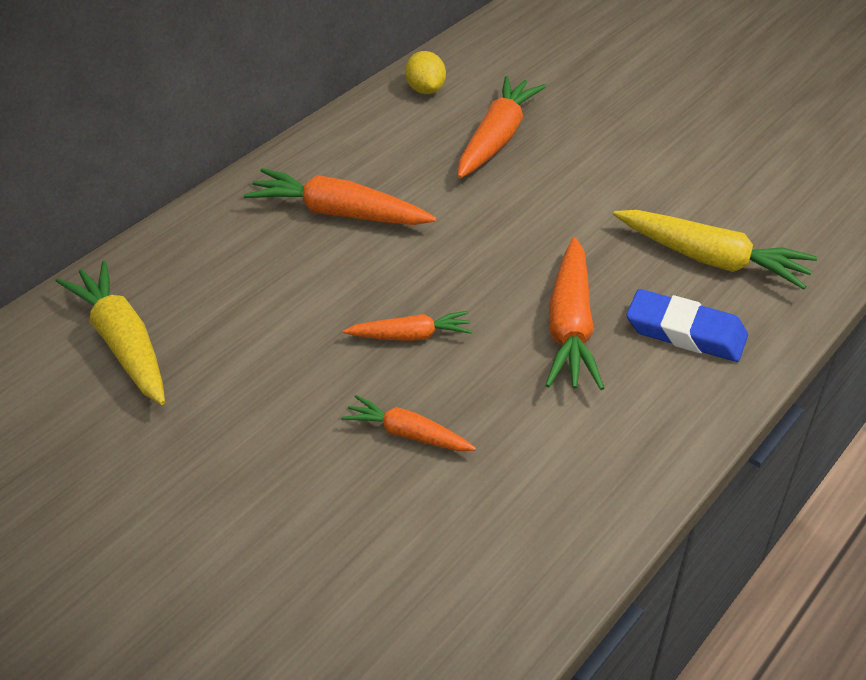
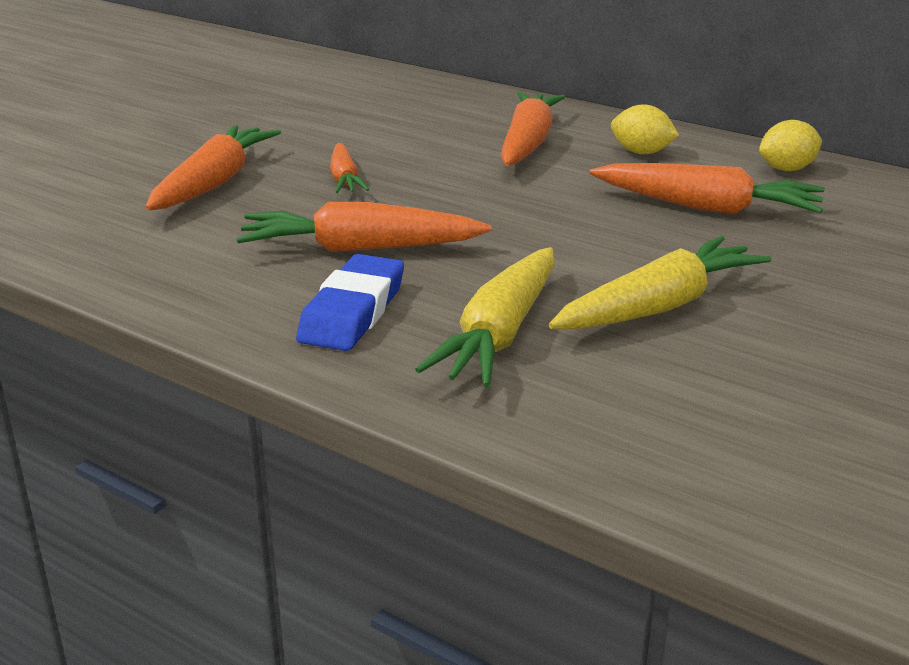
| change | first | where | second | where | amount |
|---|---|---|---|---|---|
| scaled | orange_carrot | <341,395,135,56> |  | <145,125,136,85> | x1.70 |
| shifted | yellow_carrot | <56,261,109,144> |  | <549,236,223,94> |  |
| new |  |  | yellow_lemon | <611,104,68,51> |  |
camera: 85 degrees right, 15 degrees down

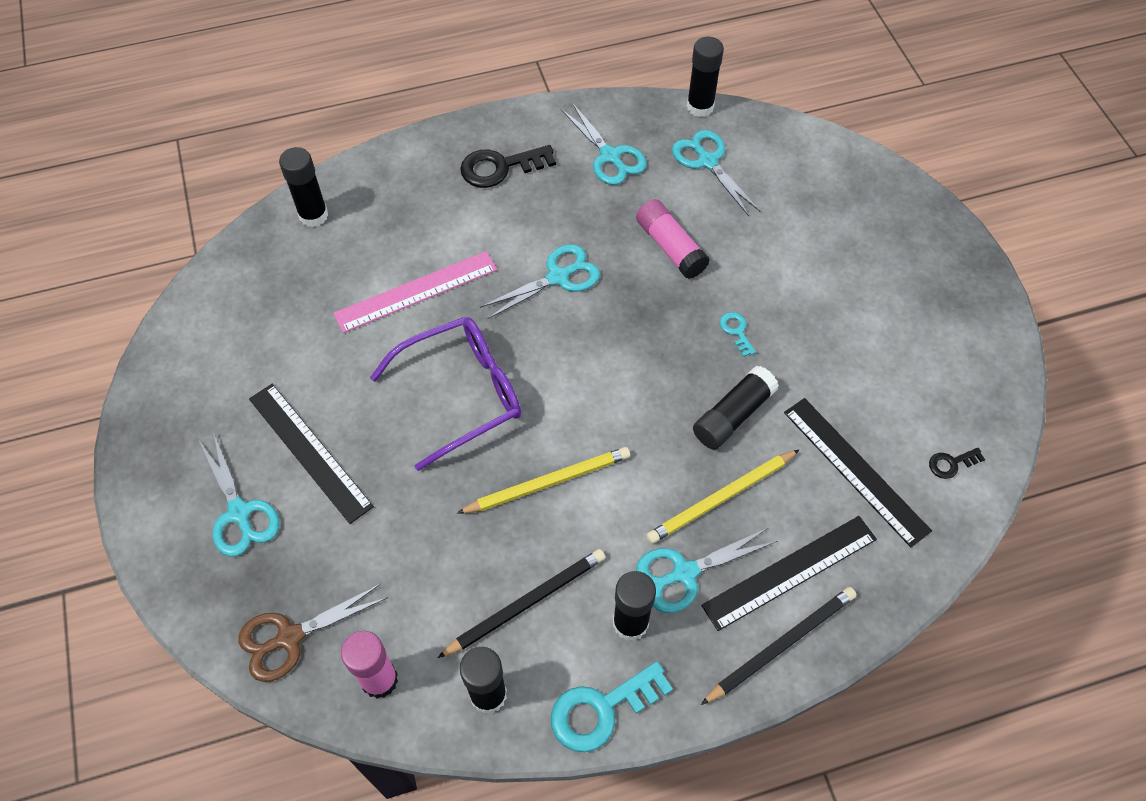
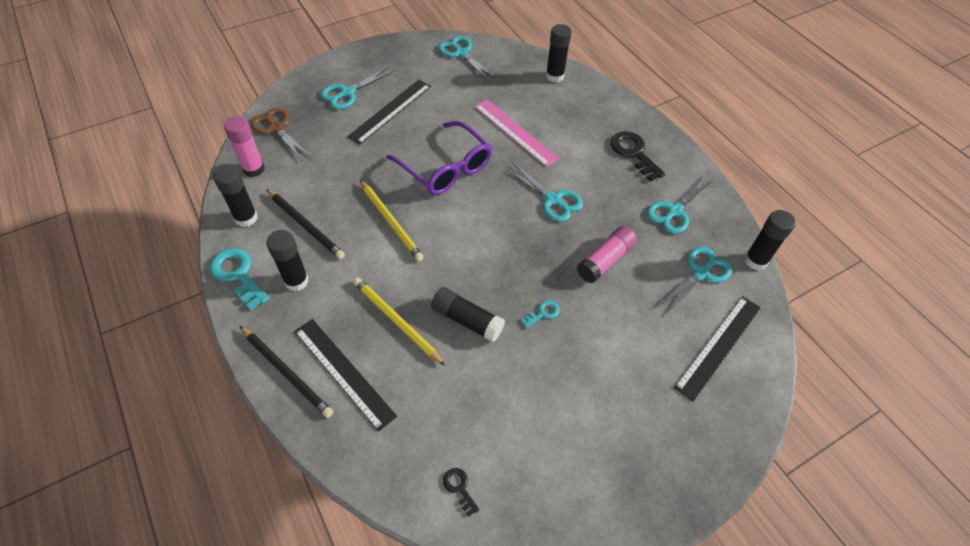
| change | first | where | second | where | amount |
|---|---|---|---|---|---|
| shifted | turquoise_scissors | <636,527,141,86> |  | <438,36,58,45> |  |
| shifted | black_ruler | <784,398,148,149> |  | <674,296,87,106> |  |
camera: 75 degrees right, 5 degrees down

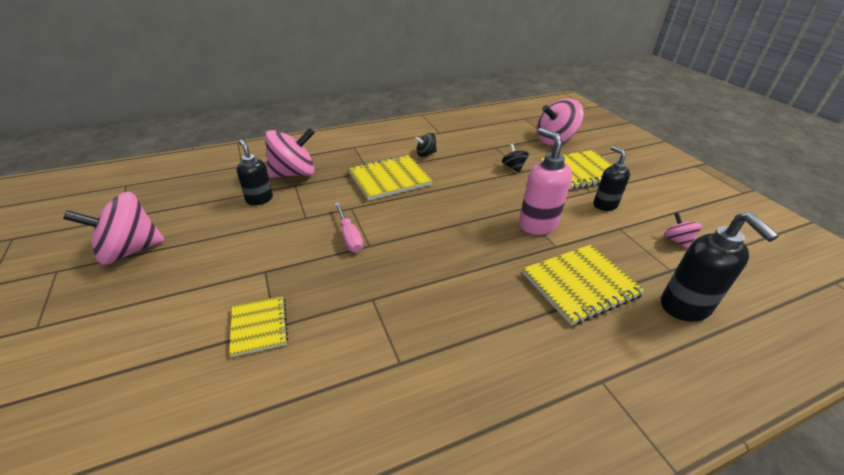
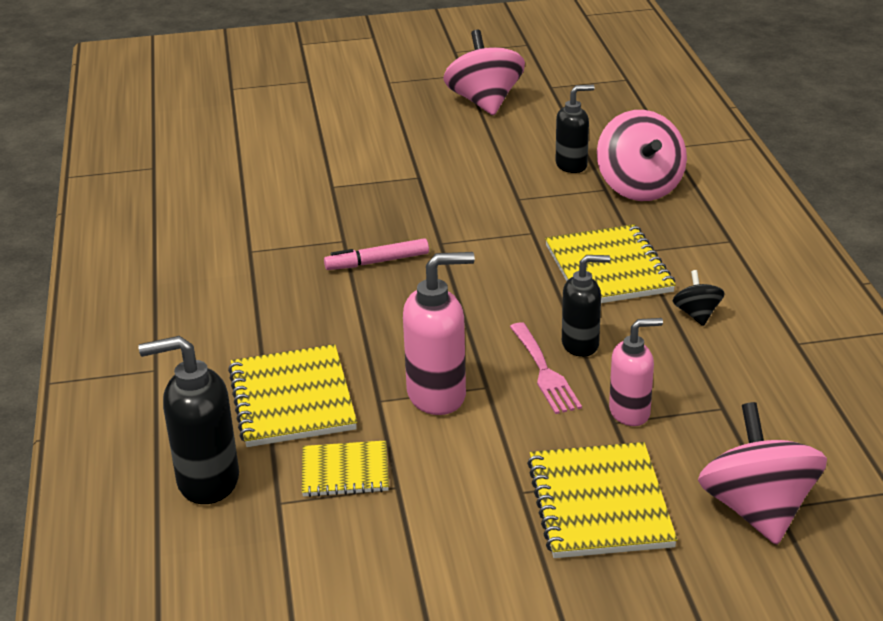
| change | first | where | second | where | amount |
|---|---|---|---|---|---|
| shifted | yellow_notebook | <229,296,59,61> |  | <302,440,87,57> |  |
| new |  |  | pink_marker | <324,238,105,32> |  |
| new |  |  | pink_fork | <510,322,72,92> |  |
| shifted | black_soap_dispenser | <593,146,37,65> |  | <562,255,48,102> |  |
| swapped | black_spinning_top | <502,144,27,29> | pink_soap_dispenser | <609,318,54,108> |  |
| gone | pink_screwdriver | <335,202,28,51> |  |  |  |
| gone | pink_spinning_top | <664,212,38,37> |  |  |  |
camera: 105 degrees right, 5 degrees down

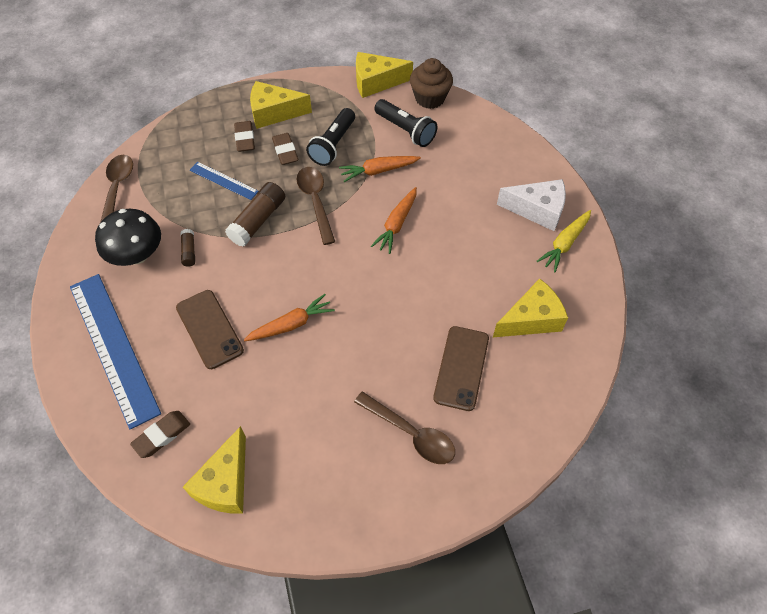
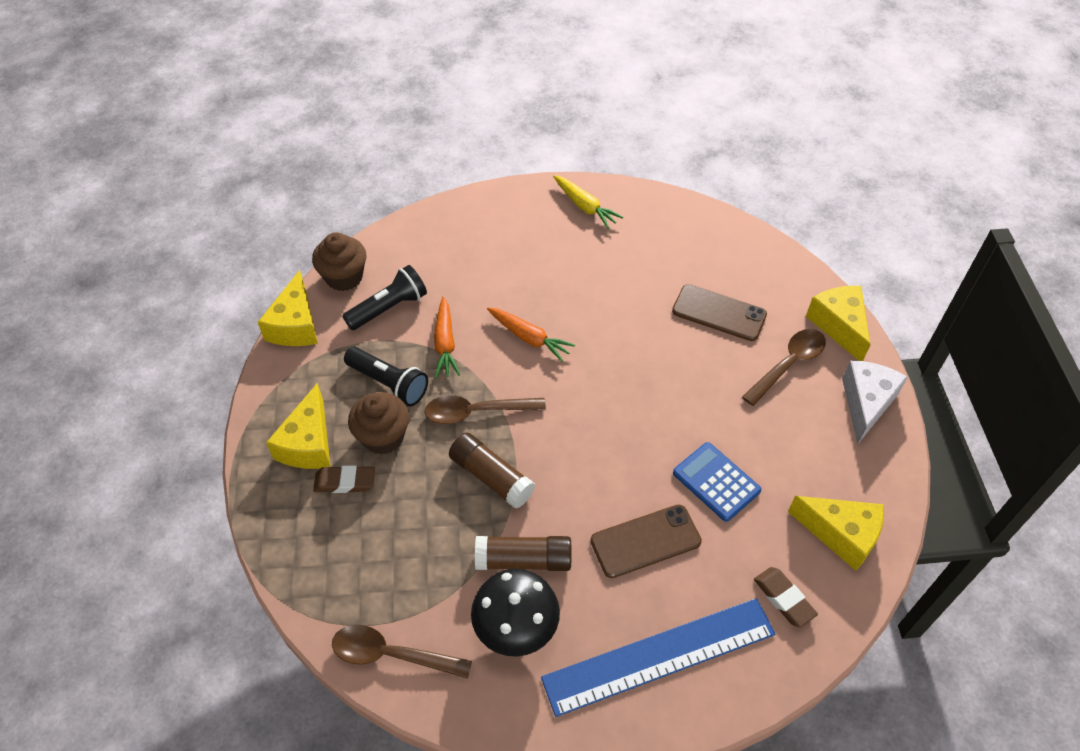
| change | first | where | second | where | amount |
|---|---|---|---|---|---|
| swapped | brown_eraser | <272,133,26,32> | brown_cupcake | <348,392,61,63> |  |
| scaled | brown_glue_stick | <180,229,15,38> |  | <475,536,96,35> | x1.88 |
| new |  |  | blue_calculator | <673,442,88,80> |  |
| shifted | yellow_cheese | <493,278,75,59> |  | <806,286,64,75> |  |
| shifted | white_cheese | <497,179,69,52> |  | <842,360,66,85> |  |
| gone | blue_ruler | <190,162,68,38> |  |  |  |
| gone | orange_carrot | <244,294,91,47> |  |  |  |
camera: 80 degrees left, 5 degrees down

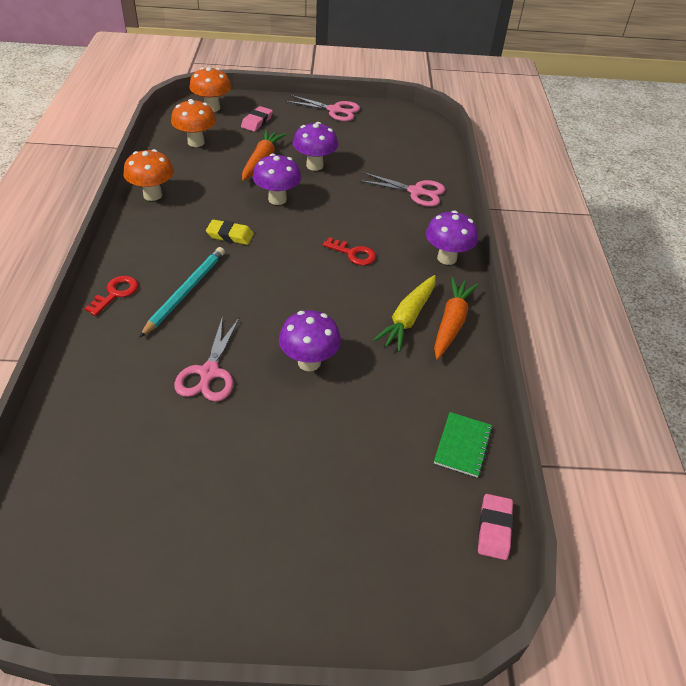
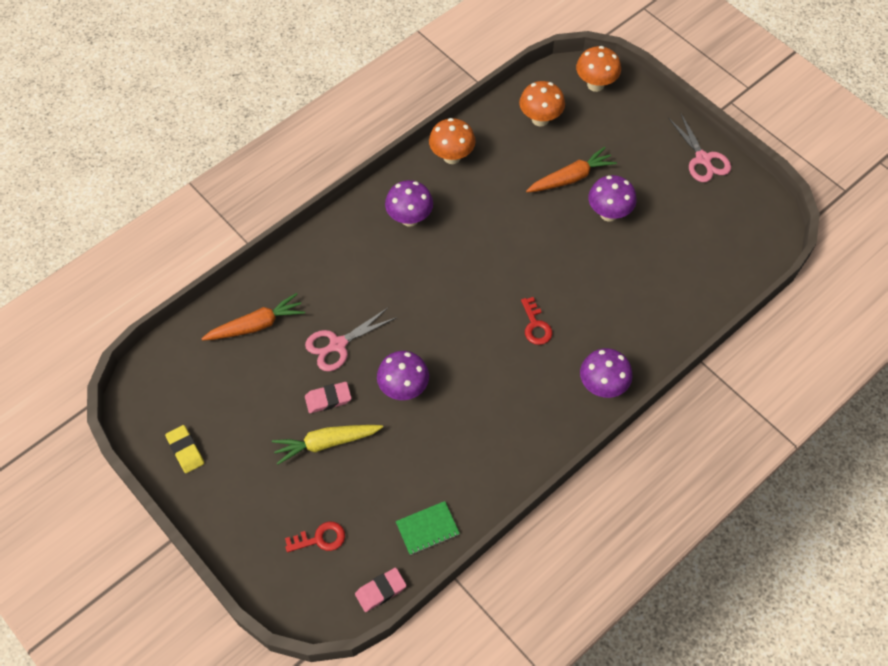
| change | first | where | second | where | amount |
|---|---|---|---|---|---|
| shifted | yellow_eraser | <206,220,48,25> |  | <165,425,39,48> |  |
| shifted | orange_carrot | <434,277,44,83> |  | <201,293,104,48> |  |
| shifted | yellow_carrot | <373,275,63,77> |  | <272,425,111,40> |  |
| shifted | red_key | <84,276,54,40> |  | <285,522,60,30> |  |
| shifted | pink_eraser | <241,106,32,25> |  | <305,382,46,31> |  |
| shifted | purple_mushroom | <253,154,48,51> |  | <385,180,48,47> |  |
| gone | turquoise_pencil | <139,247,86,91> |  |  |  |
| gone | pink_scissors | <359,172,86,35> |  |  |  |
camera: 50 degrees right, 15 degrees up

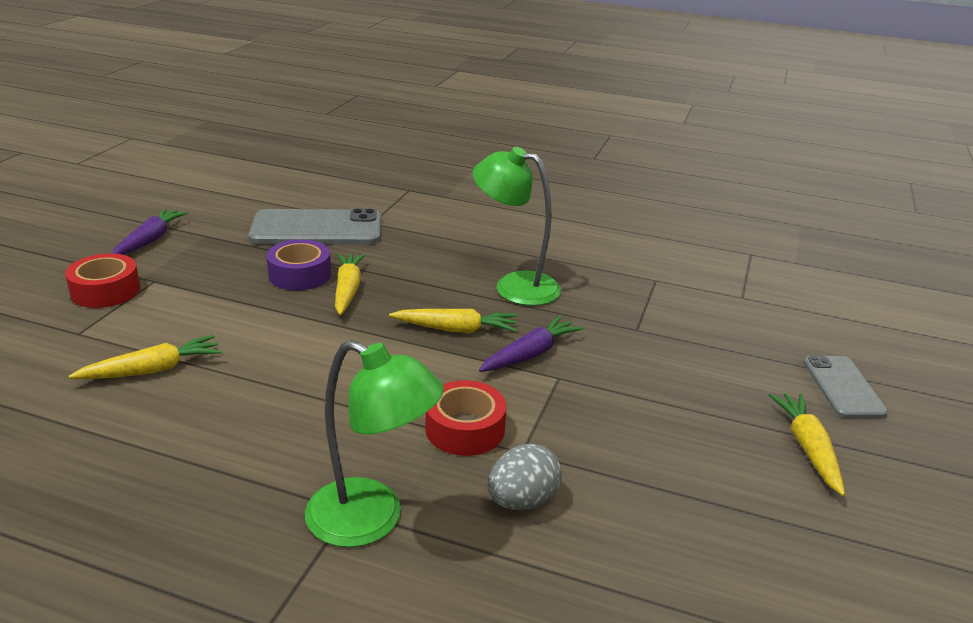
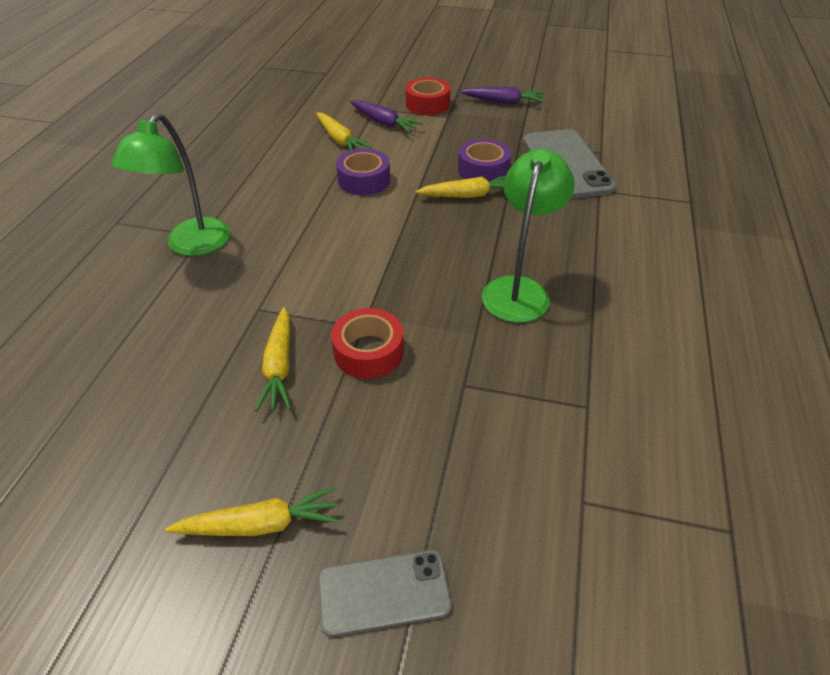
| change | first | where | second | where | amount |
|---|---|---|---|---|---|
| shifted | yellow_carrot | <389,309,128,24> |  | <255,307,36,105> |  |
| shifted | red_tape | <425,380,81,76> |  | <331,308,73,71> |  |
| new |  |  | purple_tape | <336,149,54,46> |  |
| shifted | purple_carrot | <479,315,104,57> |  | <350,100,73,33> |  |
| gone | grey_egg | <488,443,74,67> |  |  |  |
camera: 85 degrees right, 15 degrees up

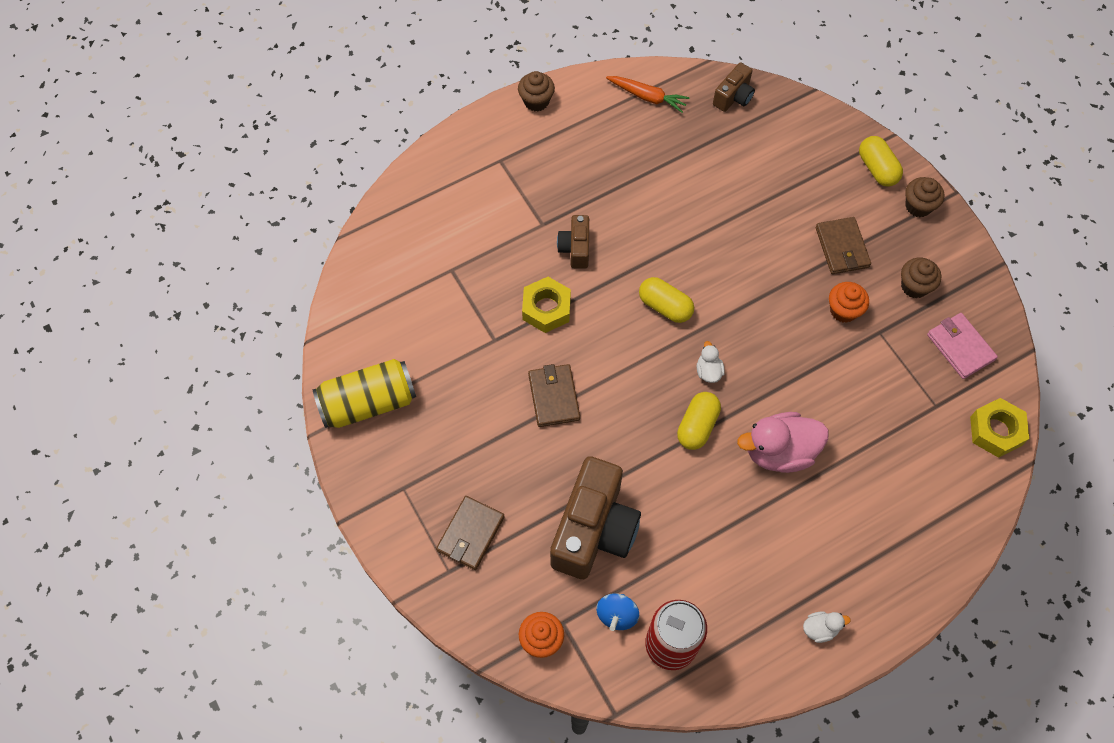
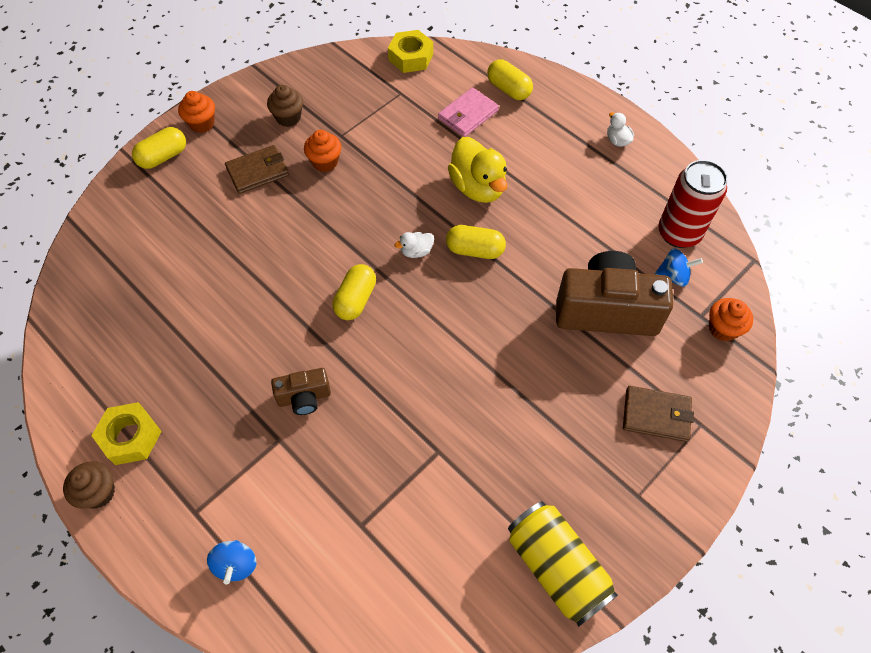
| change | first | where | second | where | amount |
|---|---|---|---|---|---|
| shifted | yellow_nut | <522,277,49,56> |  | <91,402,71,63> |  |
| repainted | brown_cupcake | <905,177,39,40> | orange_cupcake | <178,91,37,42> |  |
| new |  |  | blue_spinning_top | <207,540,49,44> |  |
| shifted | pink_wallet | <927,313,71,66> |  | <438,87,61,50> |  |
| repainted | pink_duck | <737,412,92,61> | yellow_duck | <448,137,59,66> |  |
| new |  |  | yellow_capsule | <487,59,46,41> |  |
| gone | brown_wallet | <528,364,52,63> |  |  |  |
| gone | orange_carrot | <606,76,84,37> |  |  |  |
| gone | brown_camera | <713,62,42,50> |  |  |  |
camera: 105 degrees left, 5 degrees down

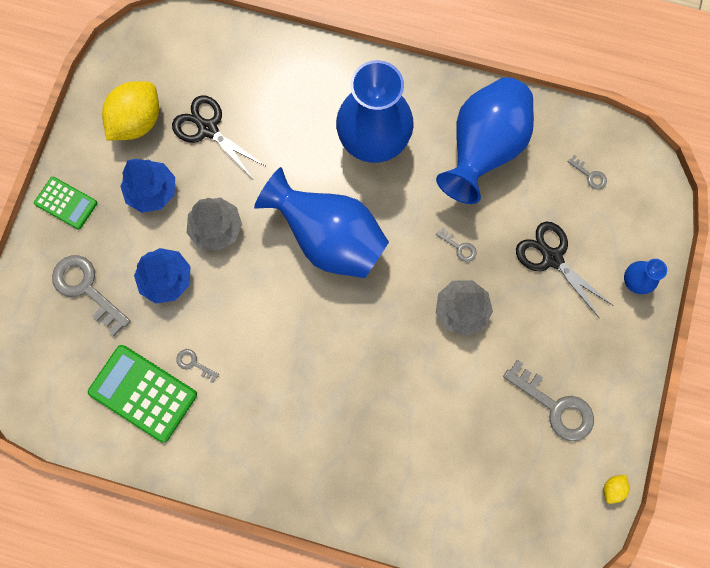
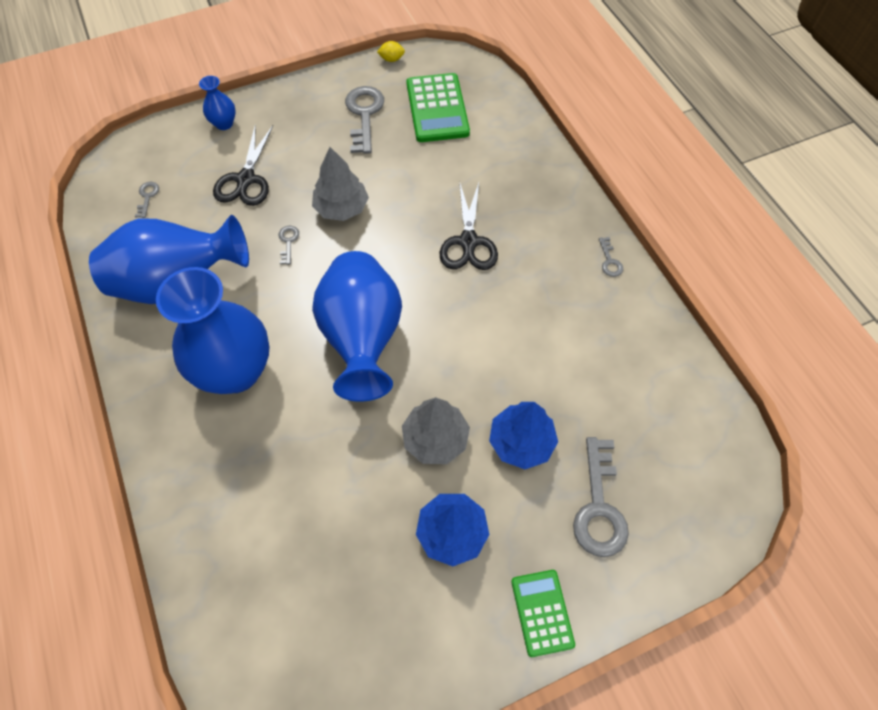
| change | first | where | second | where | amount |
|---|---|---|---|---|---|
| shifted | green_calculator | <88,345,109,97> |  | <406,73,64,69> |  |
| shifted | black_scissors | <172,96,95,82> |  | <440,183,58,87> |  |
| shifted | grey_key | <176,349,43,34> |  | <599,237,24,40> |  |
| gone | yellow_lemon | <102,81,57,60> |  |  |  |
camera: 130 degrees left, 15 degrees down

